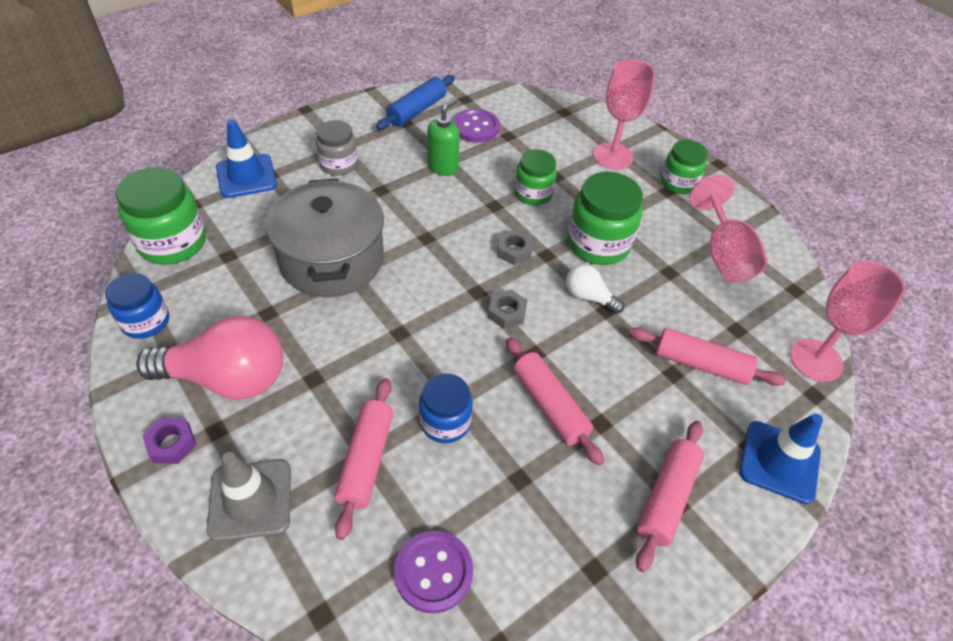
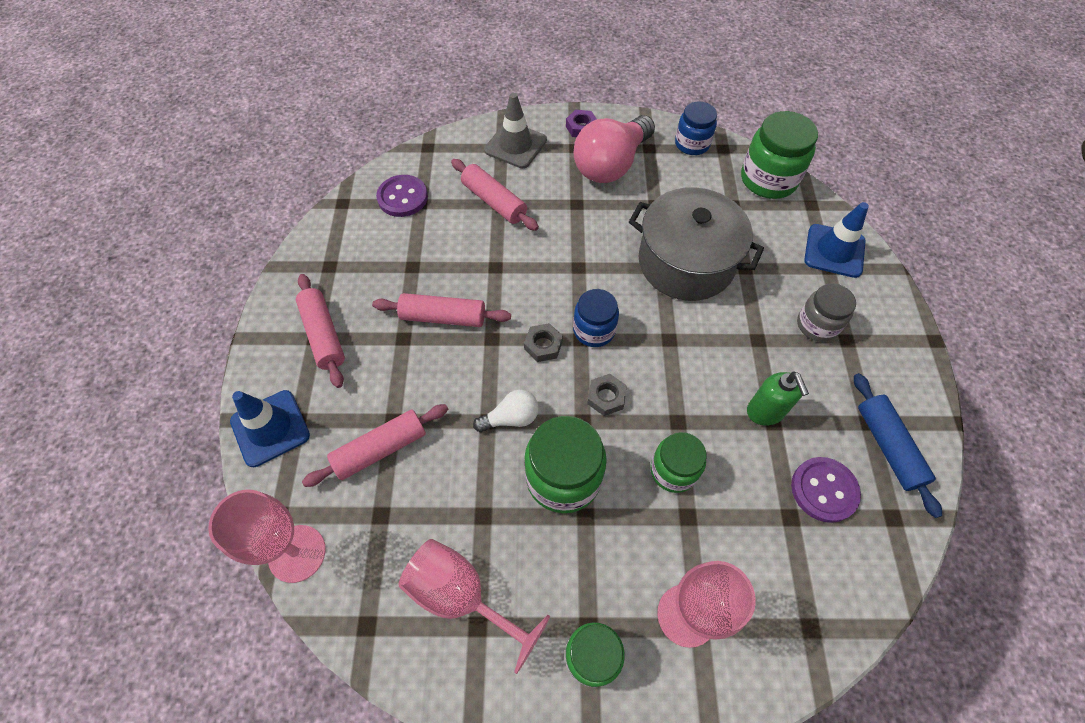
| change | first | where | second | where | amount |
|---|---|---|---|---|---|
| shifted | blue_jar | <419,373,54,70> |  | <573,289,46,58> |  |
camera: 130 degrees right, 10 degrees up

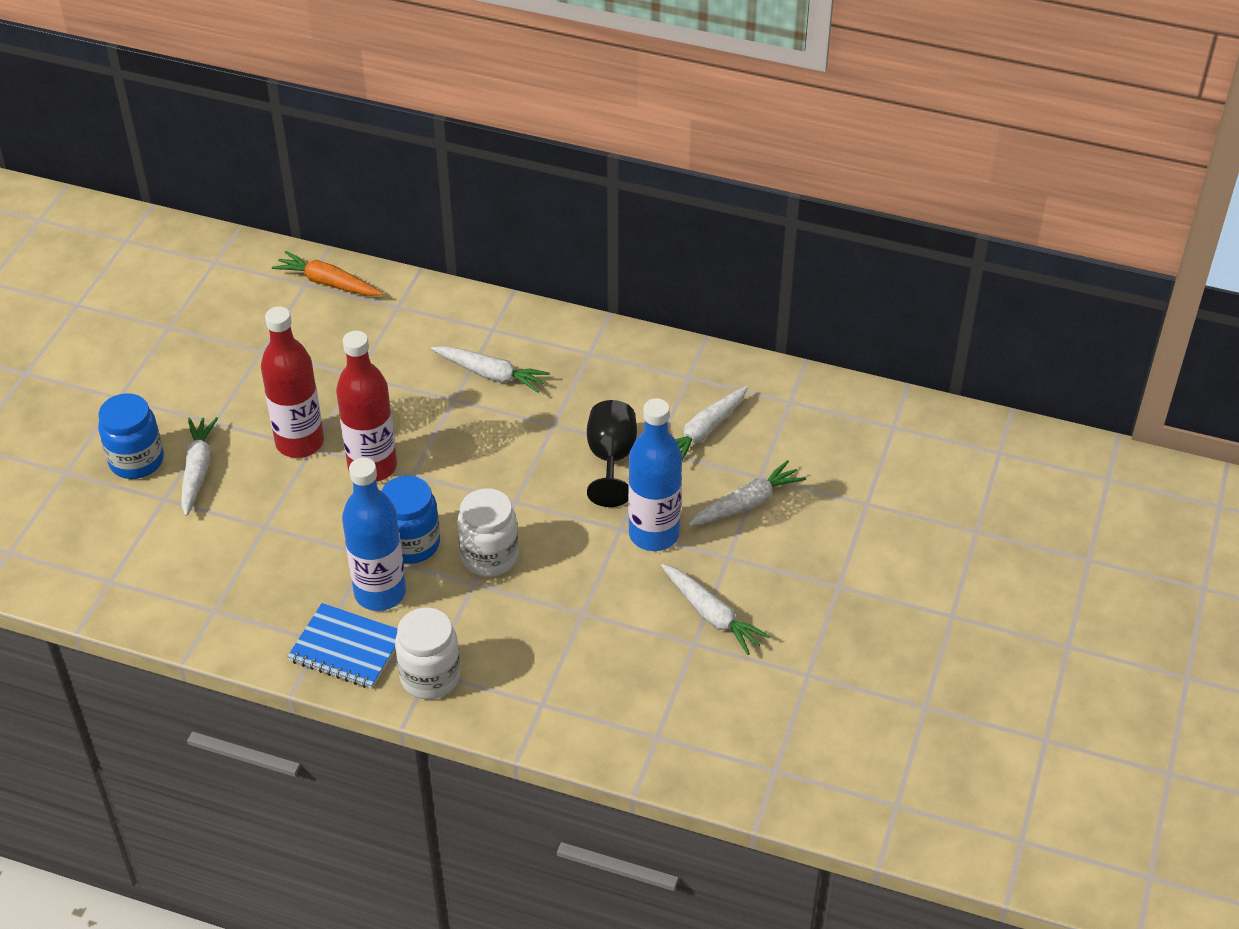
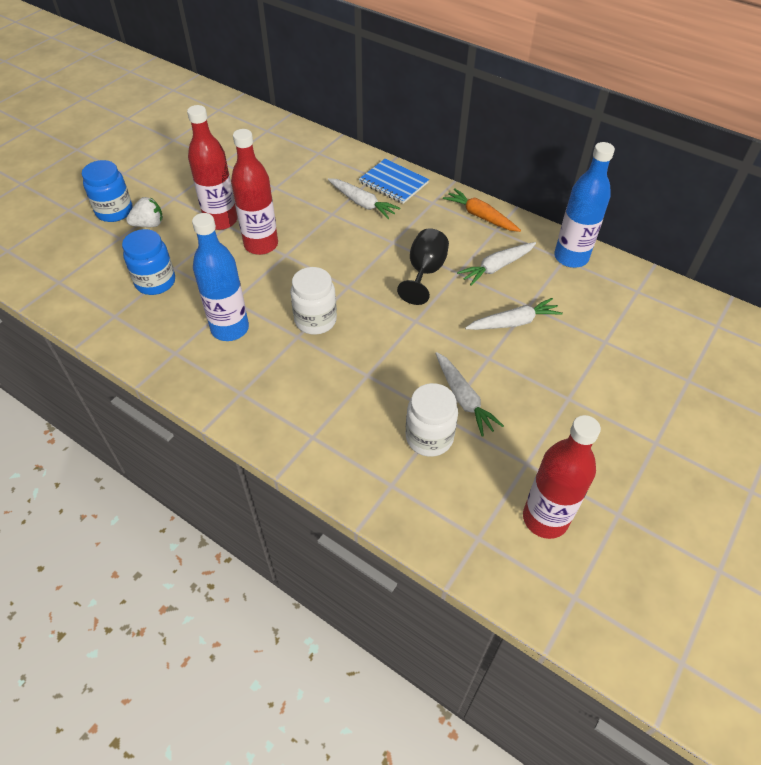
| change | first | where | second | where | amount |
|---|---|---|---|---|---|
| shifted | blue_jar | <382,476,58,88> |  | <122,229,53,66> |  |
| swapped | white_carrot | <181,417,37,99> | white_strawberry | <126,197,37,30> |  |
| shifted | blue_notebook | <287,603,111,86> |  | <359,159,70,45> |  |
| shifted | white_jar | <395,608,65,91> |  | <406,383,52,74> |  |
| shifted | orange_carrot | <272,251,111,45> |  | <443,188,78,44> |  |
| new |  |  | red_bottle | <523,415,78,124> |  |
| shifted | blue_bottle | <628,398,54,153> |  | <554,142,61,126> |  |
camera: 15 degrees right, 5 degrees up

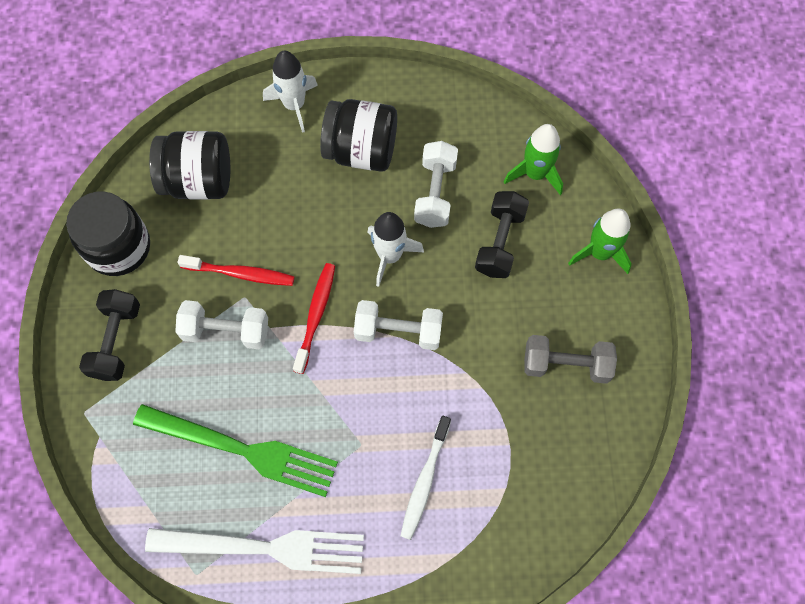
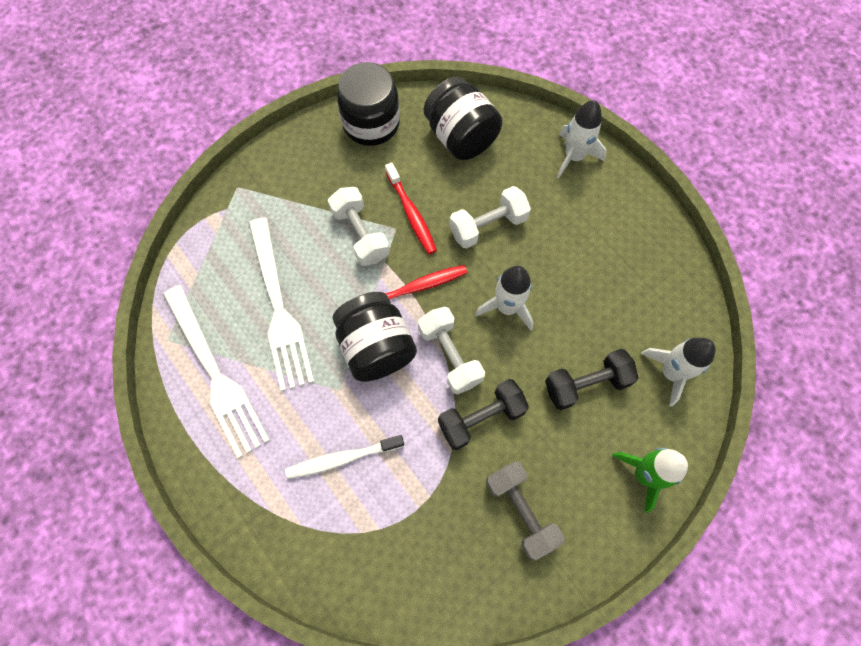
| change | first | where | second | where | amount |
|---|---|---|---|---|---|
| repainted | green_fork | <133,404,205,93> | white_fork | <249,217,65,174> |  |
| shifted | black_jar | <320,99,77,73> |  | <333,292,84,90> |  |
| shifted | black_dumbbell | <79,289,61,92> |  | <438,379,91,71> |  |
| shifted | white_dumbbell | <414,141,44,87> |  | <449,186,82,63> |  |
| repainted | green_rocket | <504,124,59,71> | white_rocket | <641,338,74,68> |  |
camera: 55 degrees right, 0 degrees up

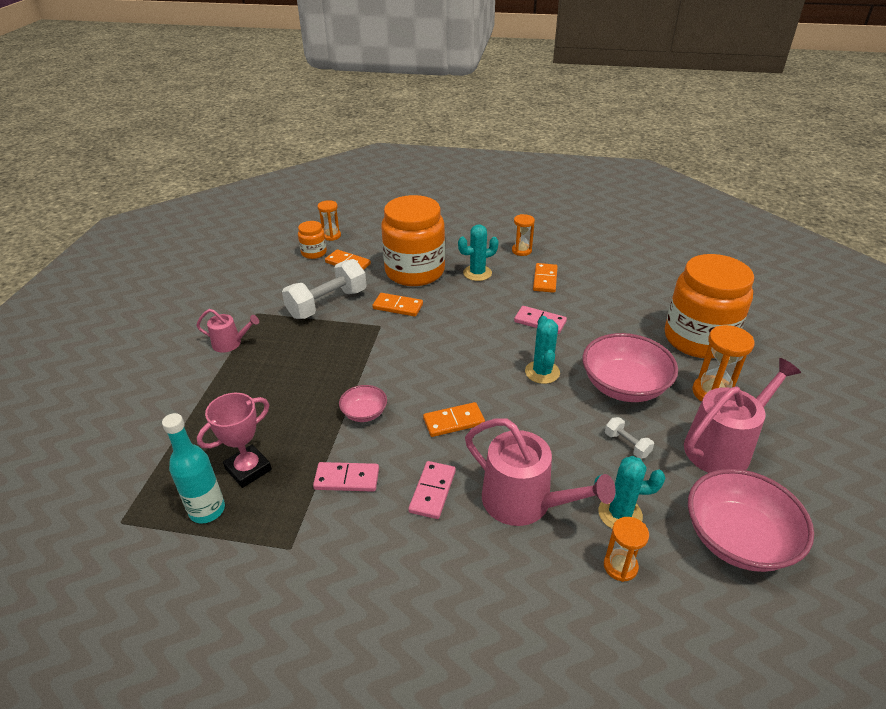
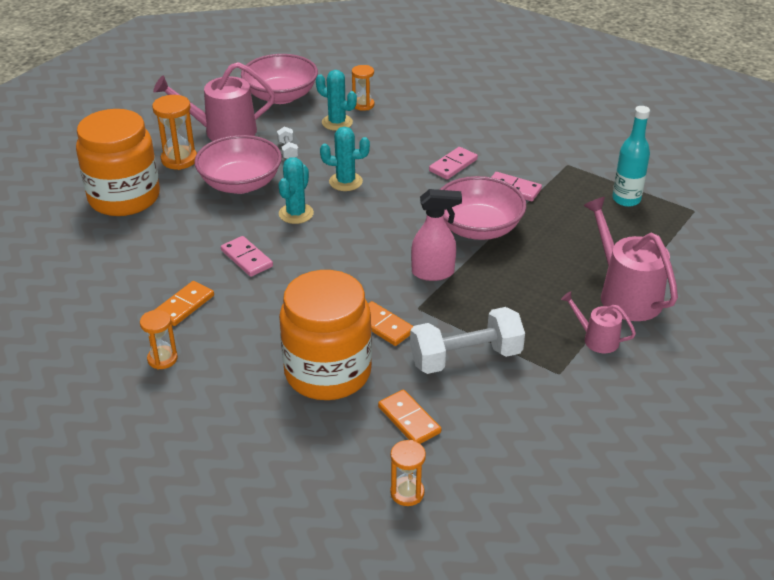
| change | first | where | second | where | amount |
|---|---|---|---|---|---|
| shifted | turquoise_cactus | <458,225,41,56> |  | <320,127,50,64> |  |
| new |  |  | pink_spray_bottle | <411,189,51,92> |  |
| scaled | pink_bowl | <339,385,48,37> |  | <440,176,86,64> | x1.99 |
| shifted | pink_watering_can | <465,418,151,108> |  | <583,197,95,124> |  |
| gone | pink_trophy | <197,393,75,95> |  |  |  |
| gone | orange_jar | <298,221,29,38> |  |  |  |
| gone | orange_domino | <423,402,62,35> |  |  |  |
camera: 155 degrees left, 0 degrees up

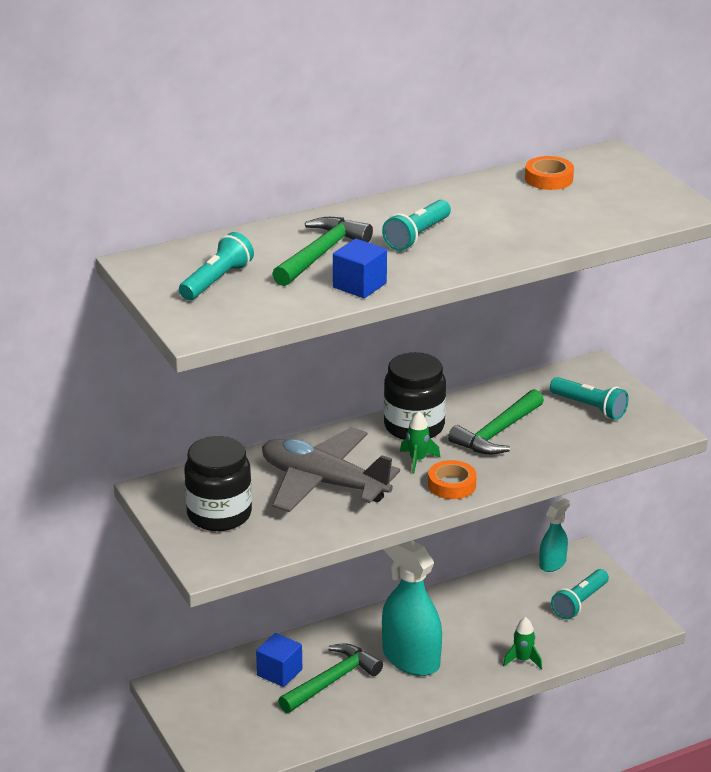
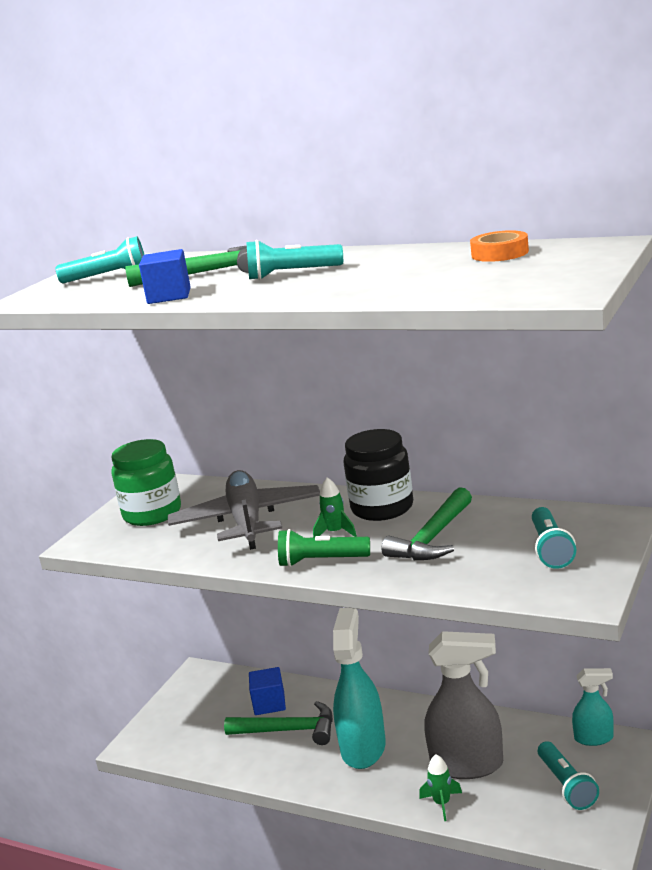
| change | first | where | second | where | amount |
|---|---|---|---|---|---|
| repainted | black_jar | <184,436,68,95> | green_jar | <111,439,70,87> |  |
| swapped | orange_tape | <428,460,49,39> | green_flashlight | <278,529,92,38> |  |
| rotated | green_hammer | <448,389,96,66> |  | <382,487,90,73> | 60 degrees counterclockwise |
| new |  |  | grey_spray_bottle | <424,631,79,148> |  |
| rotated | turquoise_flashlight | <551,569,58,50> |  | <538,741,61,69> | 105 degrees counterclockwise |
camera: 55 degrees right, 10 degrees down

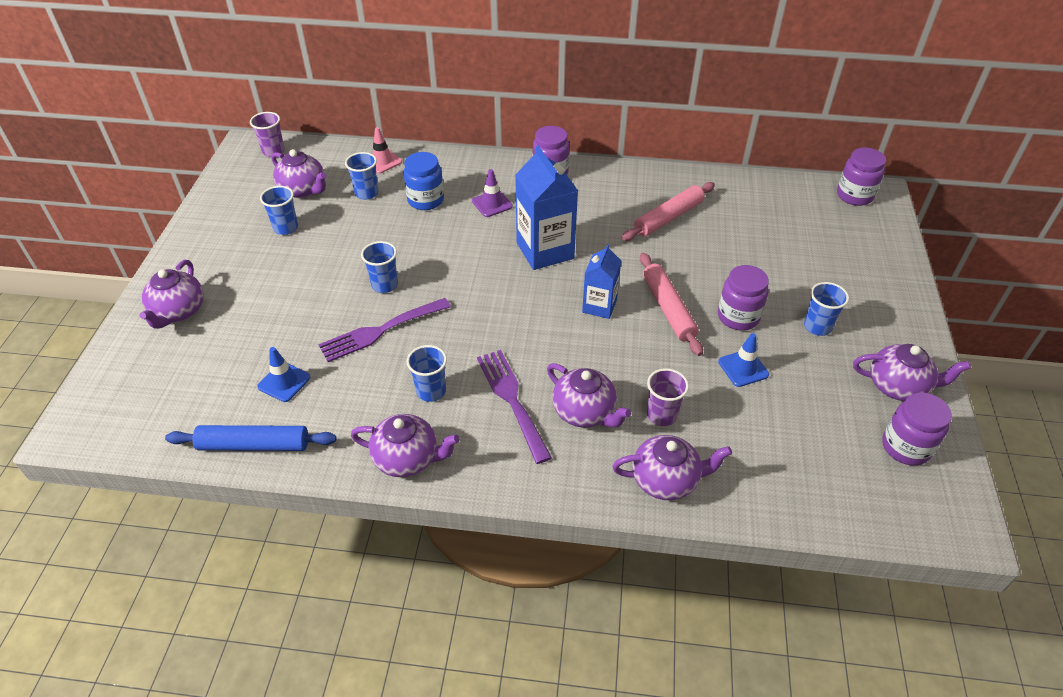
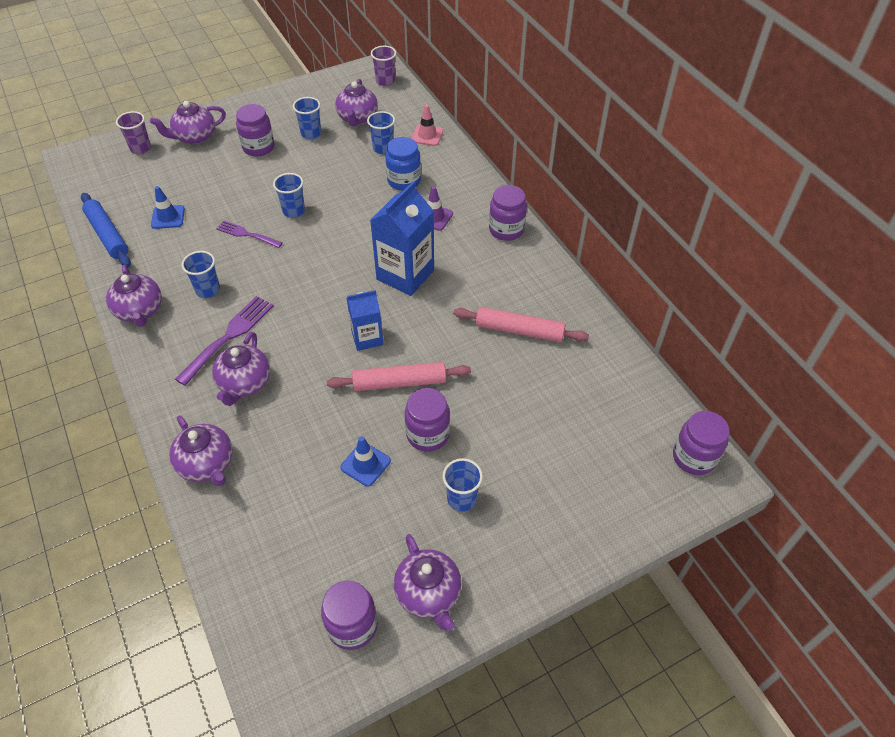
| change | first | where | second | where | amount |
|---|---|---|---|---|---|
| shifted | purple_cup | <647,368,42,58> |  | <116,111,35,43> |  |
| scaled | purple_fork | <318,298,133,64> |  | <216,221,66,27> | x0.64 |
| new |  |  | purple_jar | <236,104,39,53> |  |
| rotated | pink_rolling_pin | <640,253,63,103> |  | <327,362,144,29> | 45 degrees clockwise |
camera: 55 degrees right, 5 degrees up

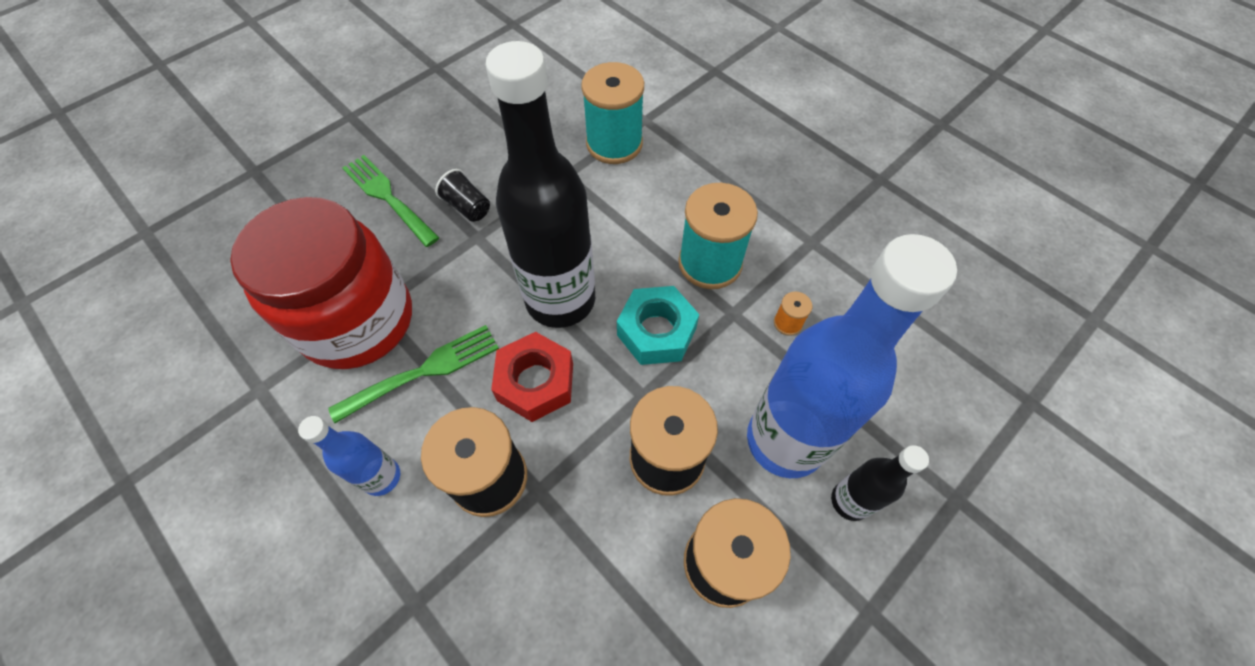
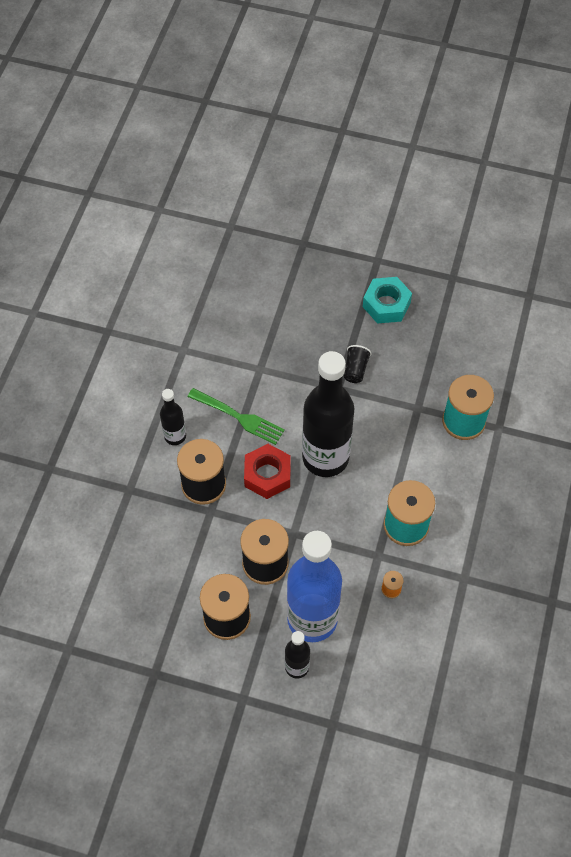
| change | first | where | second | where | amount |
|---|---|---|---|---|---|
| repainted | blue_bottle | <298,416,102,80> | black_bottle | <160,389,26,56> |  |
| shifted | turquoise_nut | <617,286,82,79> |  | <363,277,49,47> |  |
| gone | red_jar | <230,197,182,172> |  |  |  |
| gone | green_fork | <342,155,98,92> |  |  |  |
camera: 60 degrees right, 0 degrees up

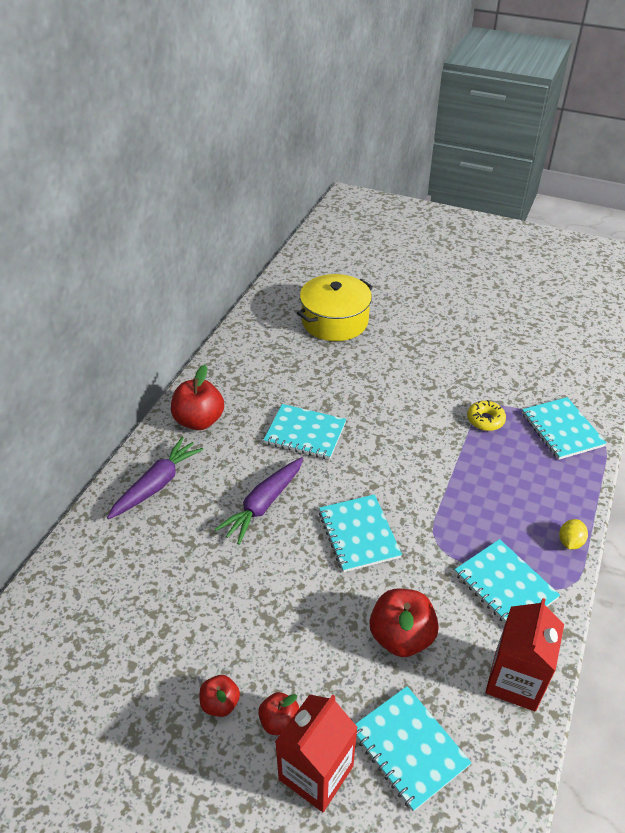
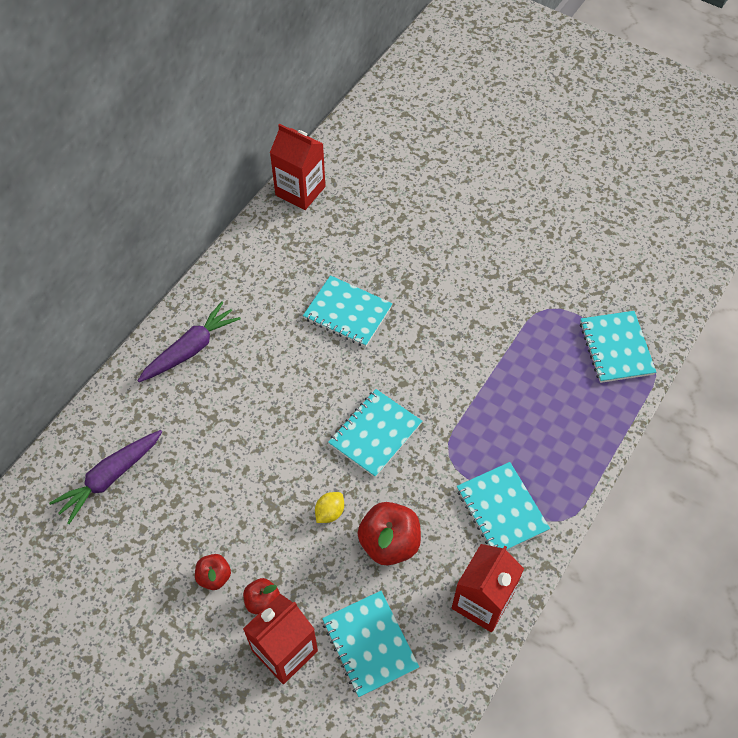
| change | first | where | second | where | amount |
|---|---|---|---|---|---|
| shifted | purple_carrot | <215,457,88,88> |  | <49,430,113,94> |  |
| new |  |  | red_carton | <270,124,55,86> |  |
| shifted | yellow_lemon | <559,519,29,30> |  | <315,492,29,31> |  |
| rotated | turquoise_notebook | <319,494,83,78> |  | <328,389,94,89> | 45 degrees clockwise |
| gone | red_apple | <171,365,53,65> |  |  |  |
| gone | yellow_pot | <297,274,76,67> |  |  |  |
| gone | yellow_donut | <467,400,39,31> |  |  |  |
camera: 10 degrees right, 15 degrees up

